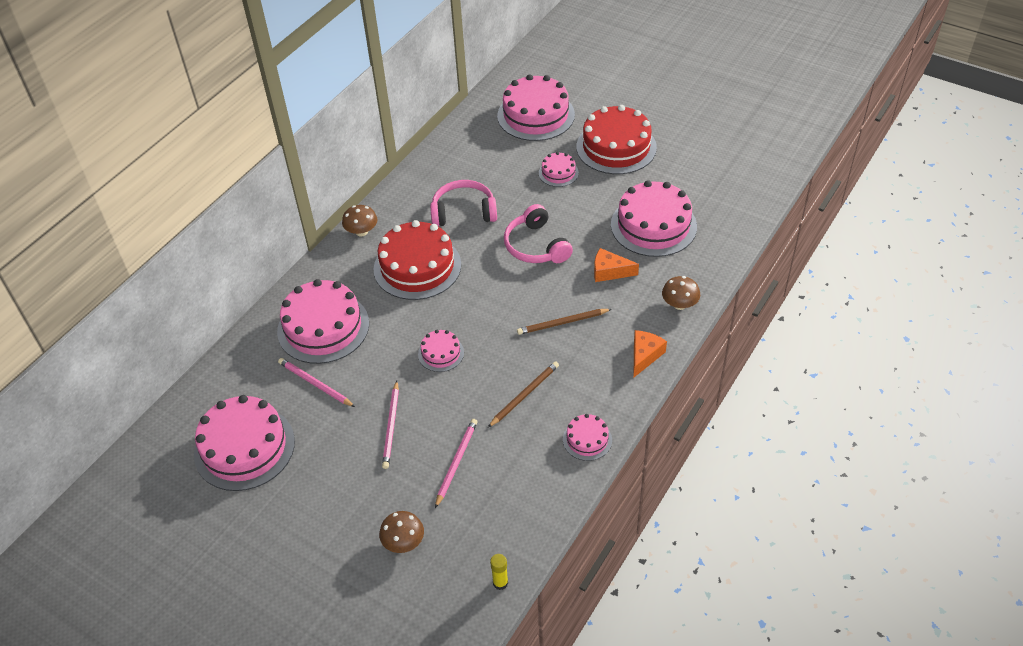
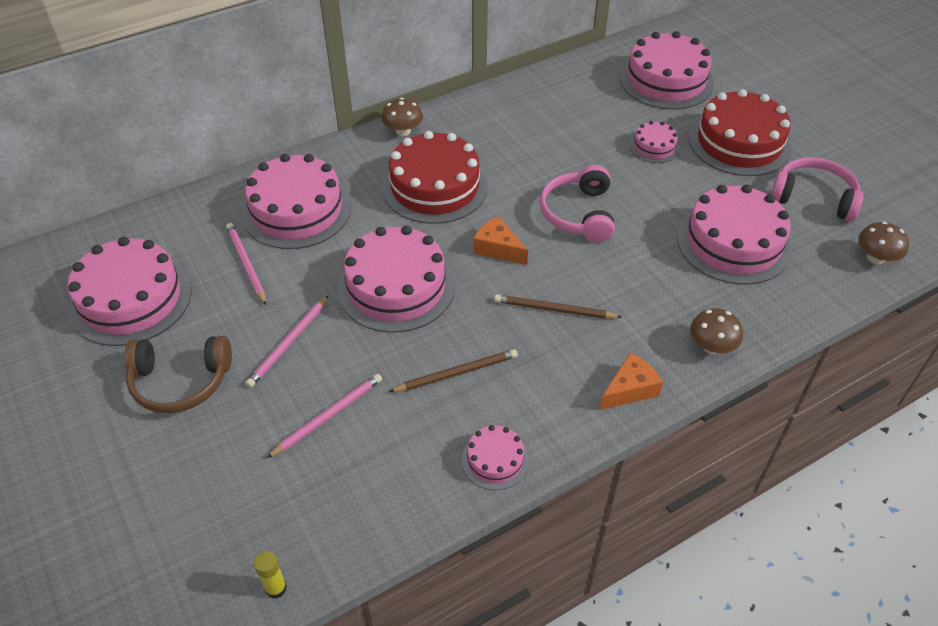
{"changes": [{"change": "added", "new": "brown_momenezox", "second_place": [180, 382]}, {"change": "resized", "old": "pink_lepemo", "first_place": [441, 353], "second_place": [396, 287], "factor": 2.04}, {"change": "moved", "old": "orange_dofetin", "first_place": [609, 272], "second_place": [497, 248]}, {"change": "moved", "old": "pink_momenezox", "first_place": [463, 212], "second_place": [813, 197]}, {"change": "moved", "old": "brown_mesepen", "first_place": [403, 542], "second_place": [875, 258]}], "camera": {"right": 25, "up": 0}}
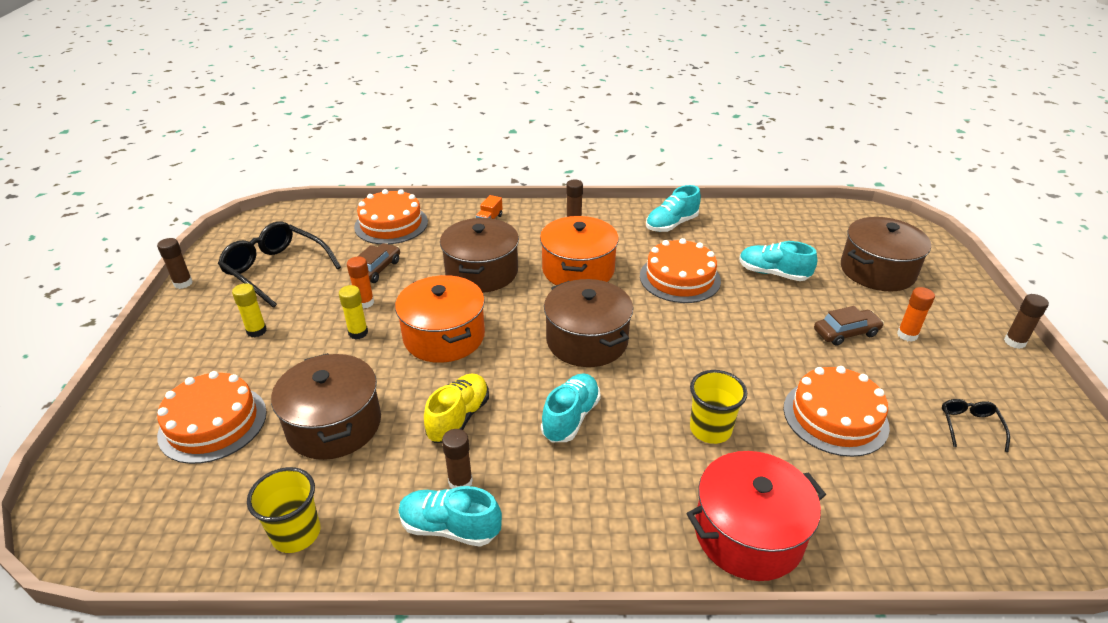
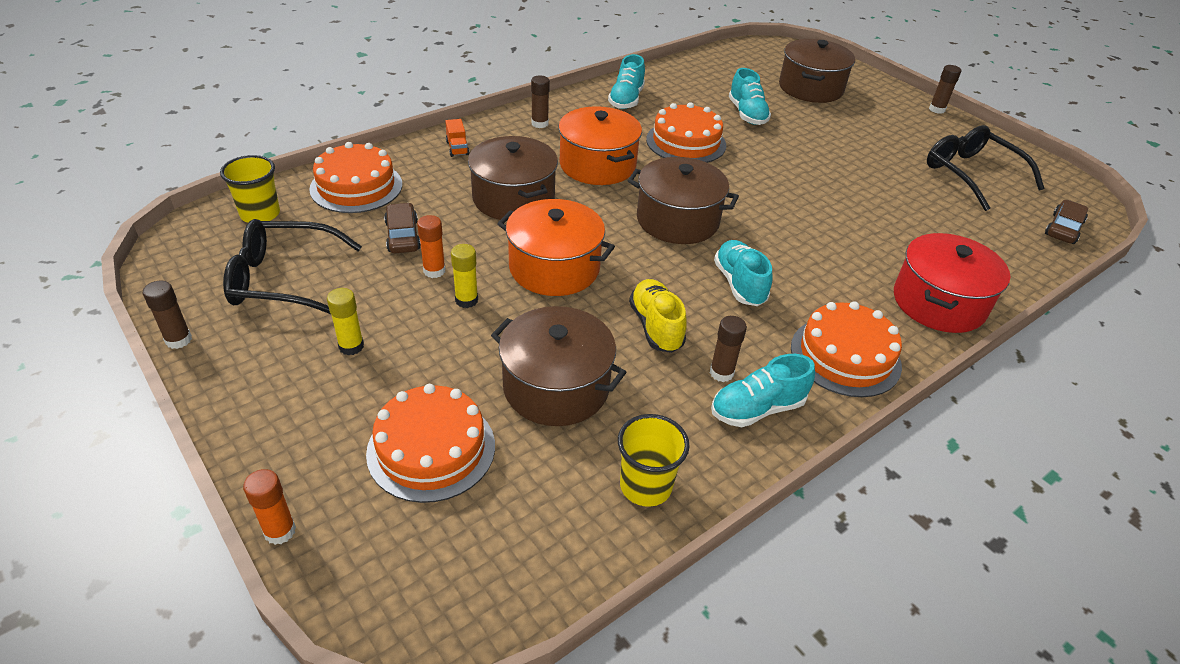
{"changes": [{"change": "moved", "old": "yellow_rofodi", "first_place": [710, 429], "second_place": [260, 214]}, {"change": "moved", "old": "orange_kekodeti", "first_place": [907, 335], "second_place": [280, 531]}, {"change": "turned", "old": "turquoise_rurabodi", "first_place": [773, 273], "second_place": [747, 114], "degrees": -90}, {"change": "moved", "old": "orange_lepemo", "first_place": [835, 417], "second_place": [845, 356]}, {"change": "resized", "old": "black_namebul", "first_place": [970, 426], "second_place": [972, 175], "factor": 2.09}, {"change": "moved", "old": "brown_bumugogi", "first_place": [846, 333], "second_place": [1063, 229]}], "camera": {"right": -40, "up": 5}}
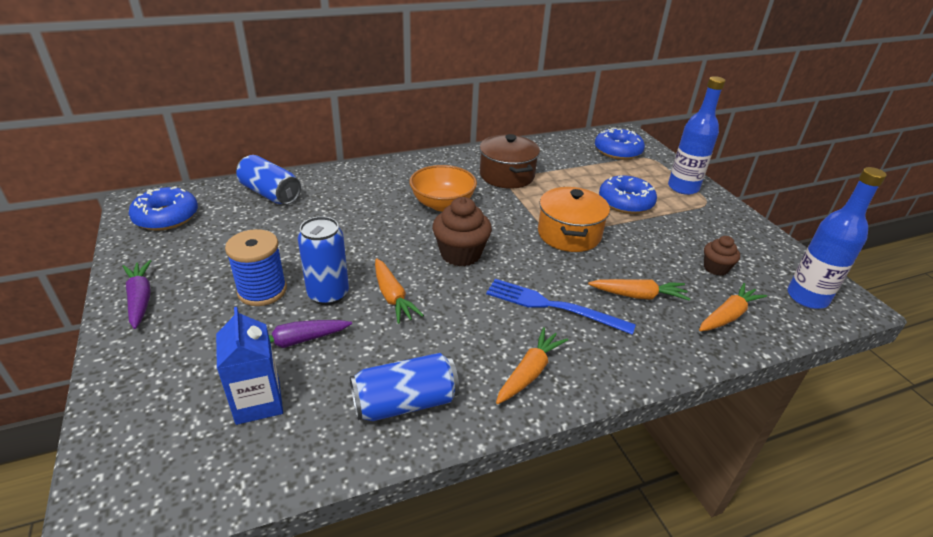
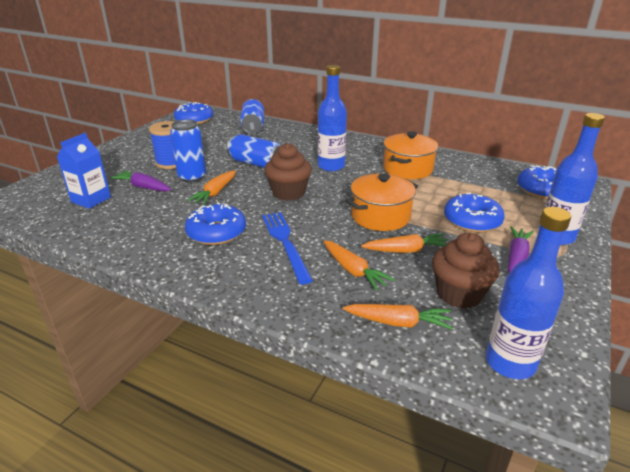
{"changes": [{"change": "added", "new": "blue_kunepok", "second_place": [216, 232]}, {"change": "moved", "old": "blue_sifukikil", "first_place": [405, 403], "second_place": [256, 163]}, {"change": "replaced", "old": "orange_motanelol", "new": "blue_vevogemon", "first_place": [442, 204], "second_place": [331, 166]}, {"change": "moved", "old": "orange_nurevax", "first_place": [529, 372], "second_place": [406, 250]}, {"change": "recoloured", "old": "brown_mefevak", "new": "orange_mefevak", "first_place": [507, 175], "second_place": [407, 169]}, {"change": "resized", "old": "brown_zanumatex", "first_place": [715, 268], "second_place": [459, 294], "factor": 1.69}, {"change": "moved", "old": "purple_nurevax", "first_place": [140, 299], "second_place": [516, 257]}], "camera": {"right": 50, "up": -5}}
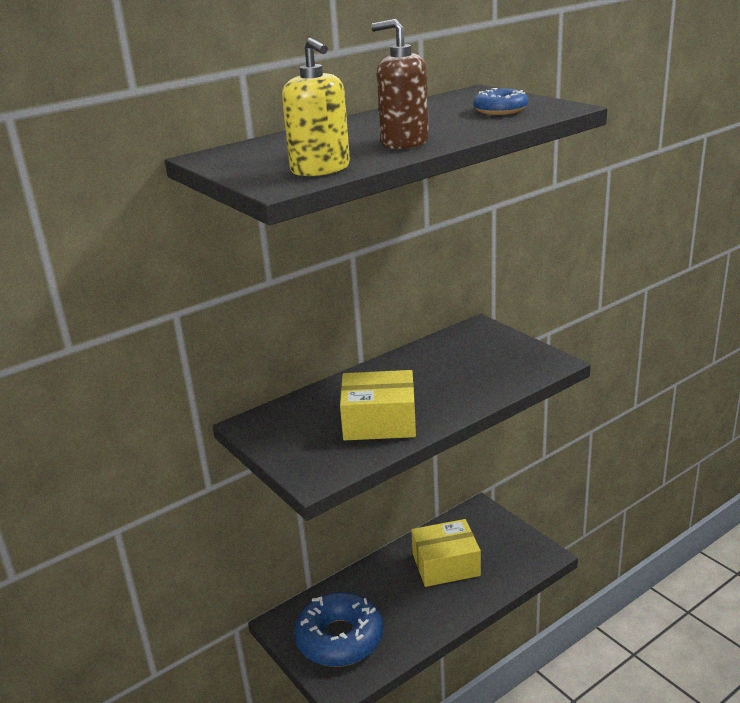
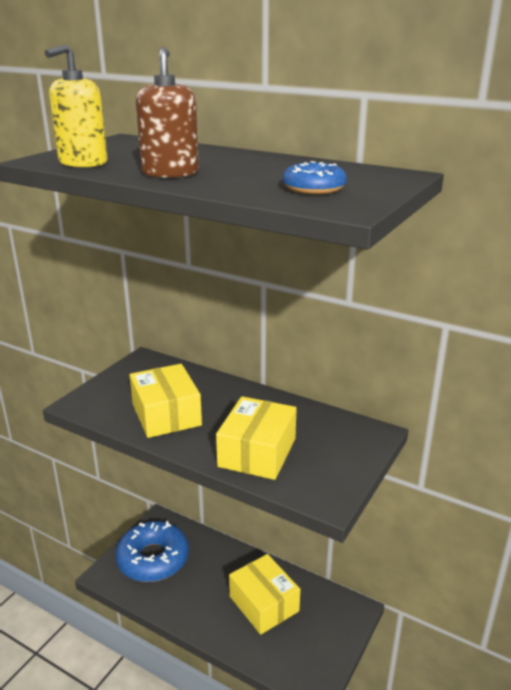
{"changes": [{"change": "added", "new": "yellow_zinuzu", "second_place": [257, 452]}], "camera": {"right": 65, "up": 0}}
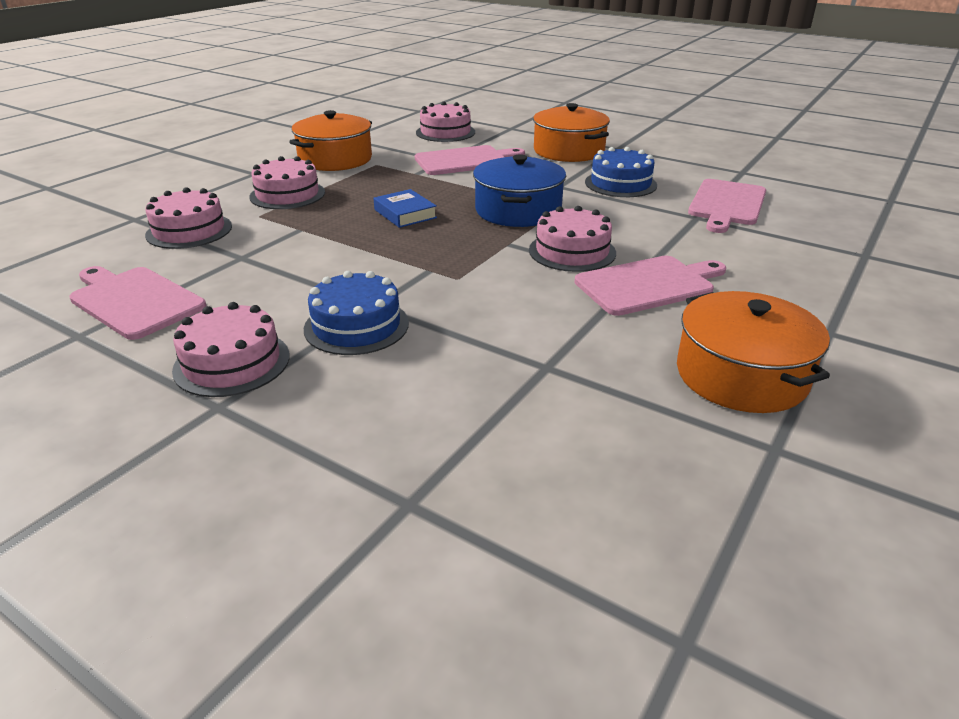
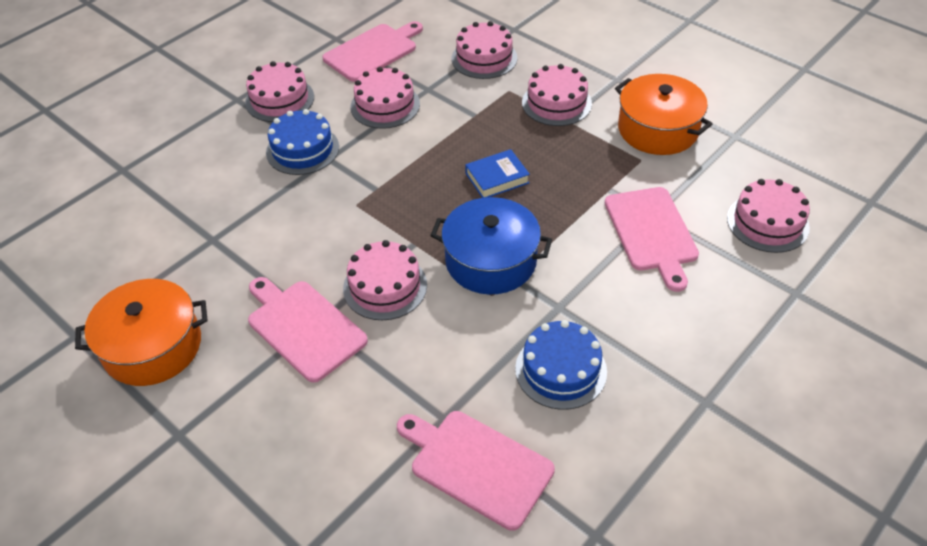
{"changes": [{"change": "turned", "old": "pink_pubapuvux", "first_place": [648, 285], "second_place": [304, 327], "degrees": 150}, {"change": "added", "new": "pink_lepemo", "second_place": [385, 105]}, {"change": "removed", "old": "orange_mefevak", "first_place": [569, 151]}], "camera": {"right": 100, "up": 15}}
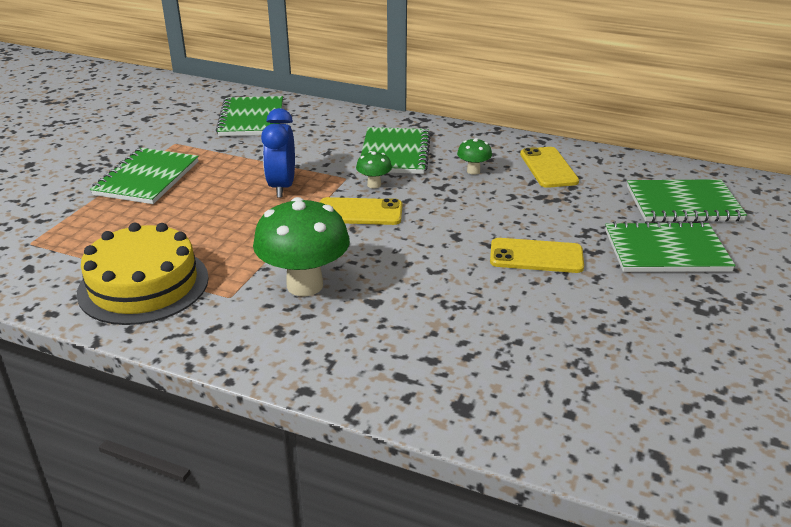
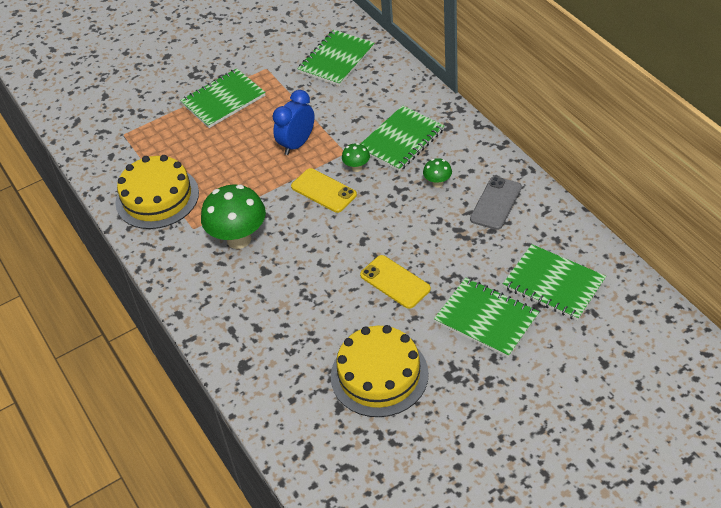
{"changes": [{"change": "added", "new": "yellow_lepemo", "second_place": [379, 375]}, {"change": "recoloured", "old": "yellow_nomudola", "new": "grey_nomudola", "first_place": [548, 168], "second_place": [495, 203]}], "camera": {"right": 40, "up": 15}}
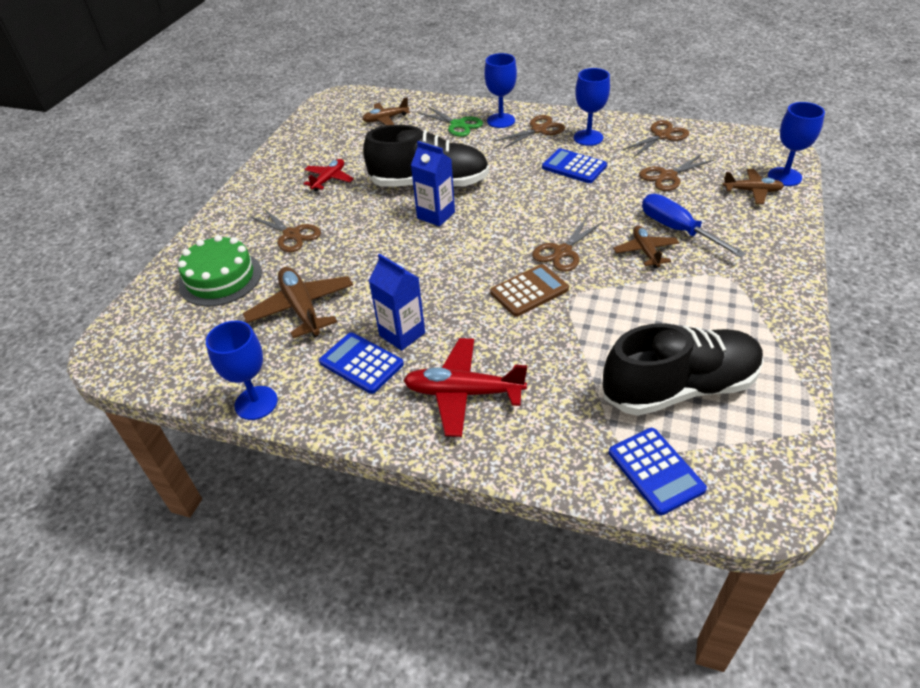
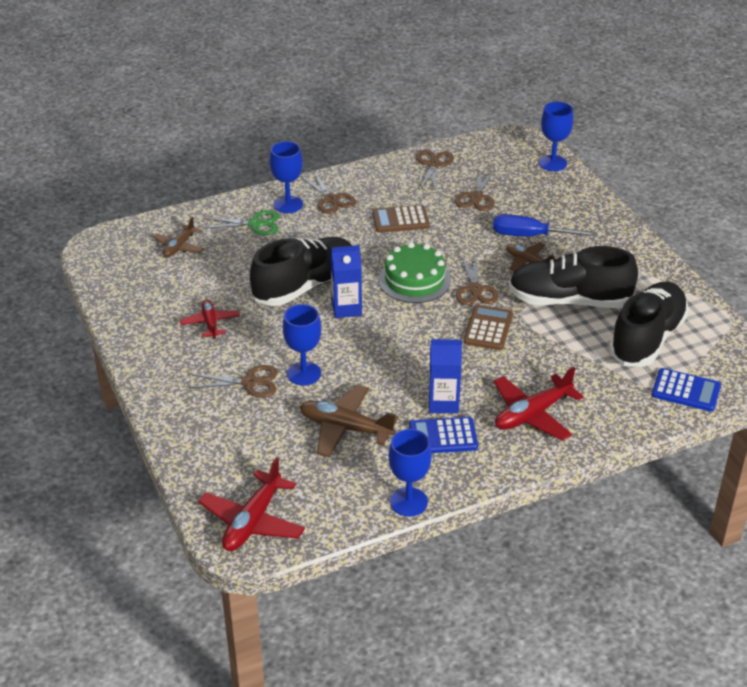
{"changes": [{"change": "added", "new": "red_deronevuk", "second_place": [253, 521]}, {"change": "moved", "old": "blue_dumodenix", "first_place": [588, 138], "second_place": [304, 373]}, {"change": "turned", "old": "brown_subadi", "first_place": [538, 130], "second_place": [331, 199], "degrees": 135}, {"change": "recoloured", "old": "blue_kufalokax", "new": "brown_kufalokax", "first_place": [574, 167], "second_place": [400, 220]}, {"change": "moved", "old": "green_lepemo", "first_place": [220, 278], "second_place": [414, 280]}, {"change": "added", "new": "black_rurabodi", "second_place": [569, 301]}, {"change": "removed", "old": "brown_deronevuk", "first_place": [752, 191]}], "camera": {"right": -45, "up": -5}}
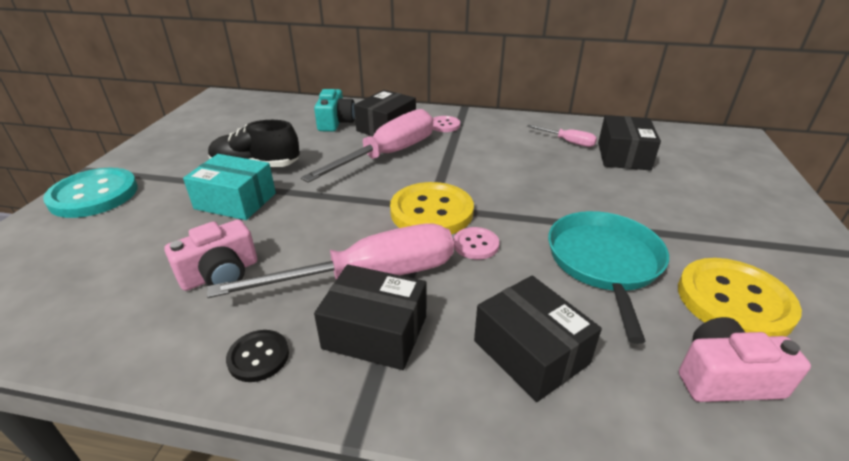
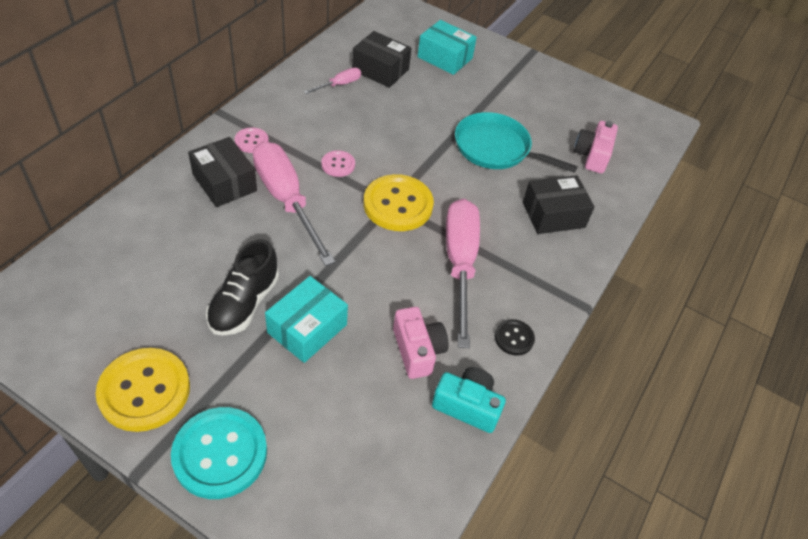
{"changes": [{"change": "moved", "old": "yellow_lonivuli", "first_place": [734, 301], "second_place": [144, 391]}, {"change": "moved", "old": "pink_lonivuli", "first_place": [476, 244], "second_place": [338, 165]}, {"change": "added", "new": "turquoise_zinuzu", "second_place": [445, 58]}, {"change": "moved", "old": "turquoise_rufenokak", "first_place": [336, 122], "second_place": [467, 406]}, {"change": "removed", "old": "black_zinuzu", "first_place": [375, 332]}], "camera": {"right": -75, "up": 15}}
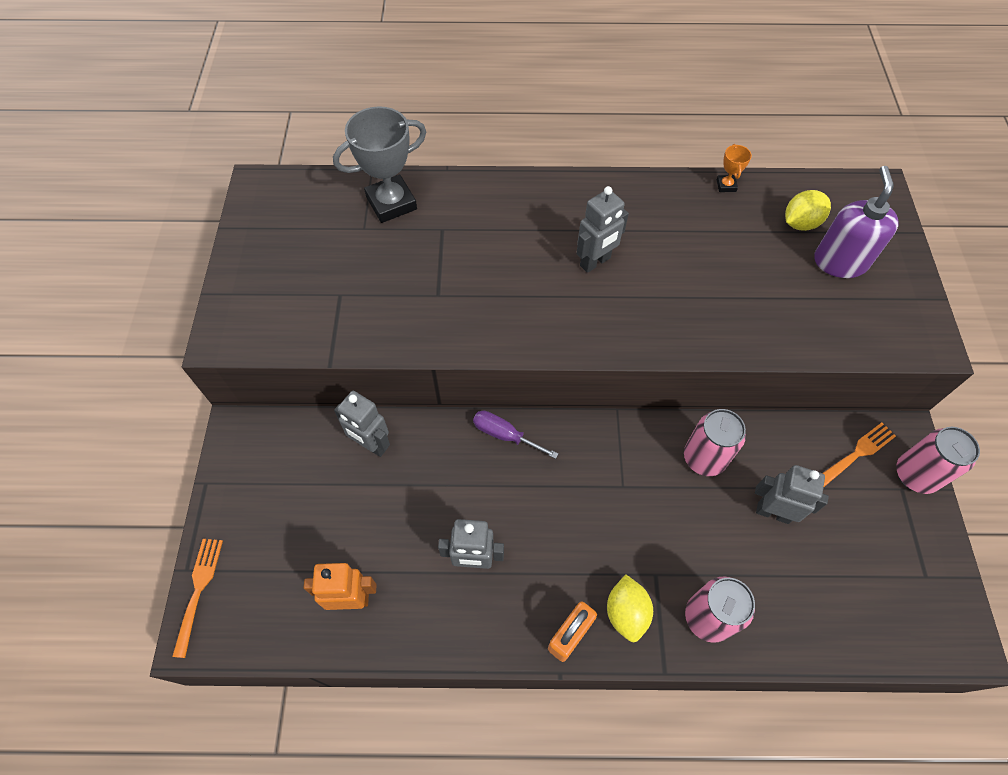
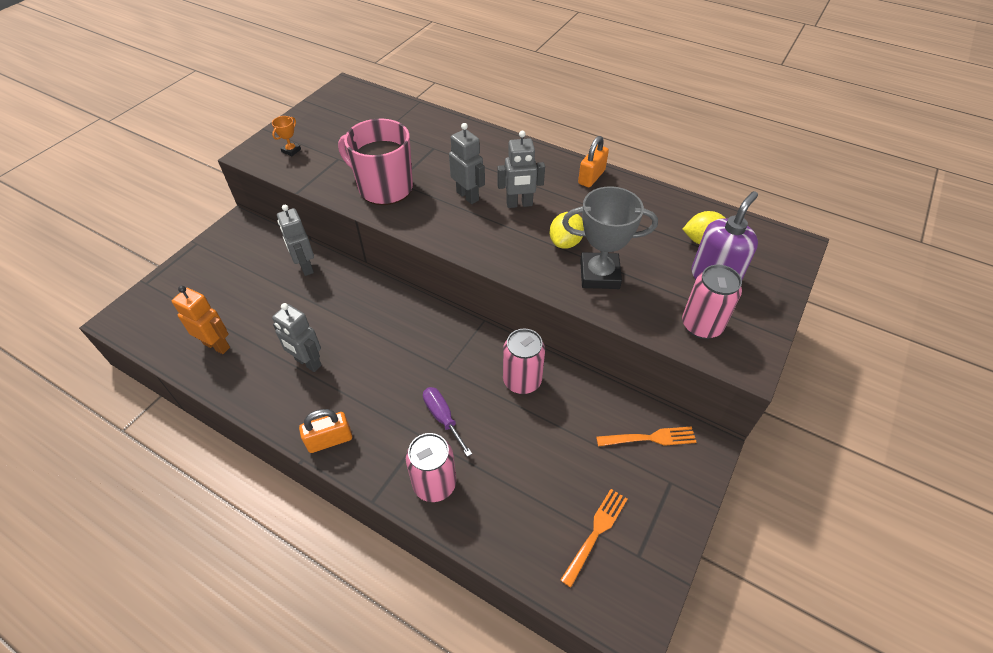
{"changes": [{"change": "moved", "old": "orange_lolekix", "first_place": [726, 185], "second_place": [291, 150]}, {"change": "added", "new": "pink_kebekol", "second_place": [384, 187]}, {"change": "moved", "old": "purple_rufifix", "first_place": [504, 435], "second_place": [443, 418]}, {"change": "moved", "old": "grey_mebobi", "first_place": [773, 512], "second_place": [468, 196]}, {"change": "moved", "old": "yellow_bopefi", "first_place": [626, 612], "second_place": [565, 242]}, {"change": "moved", "old": "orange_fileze", "first_place": [198, 591], "second_place": [595, 533]}, {"change": "moved", "old": "grey_lolekix", "first_place": [391, 203], "second_place": [599, 275]}, {"change": "added", "new": "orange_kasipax", "second_place": [591, 177]}, {"change": "moved", "old": "pink_sifukikil", "first_place": [915, 475], "second_place": [701, 325]}], "camera": {"right": 30, "up": -10}}
